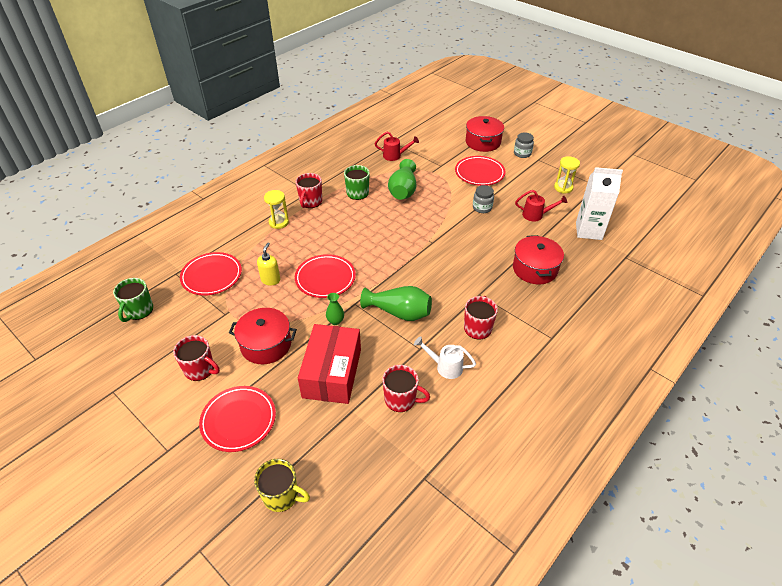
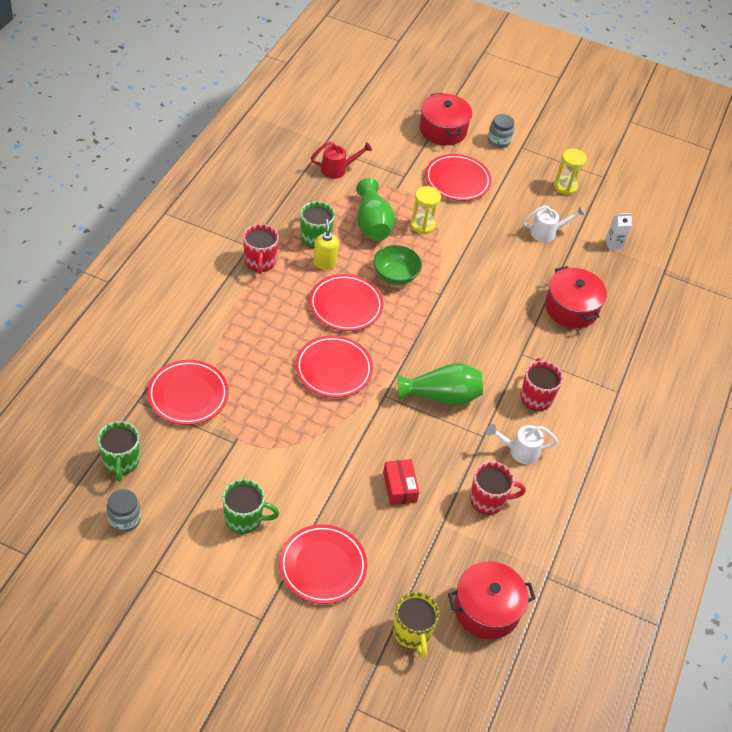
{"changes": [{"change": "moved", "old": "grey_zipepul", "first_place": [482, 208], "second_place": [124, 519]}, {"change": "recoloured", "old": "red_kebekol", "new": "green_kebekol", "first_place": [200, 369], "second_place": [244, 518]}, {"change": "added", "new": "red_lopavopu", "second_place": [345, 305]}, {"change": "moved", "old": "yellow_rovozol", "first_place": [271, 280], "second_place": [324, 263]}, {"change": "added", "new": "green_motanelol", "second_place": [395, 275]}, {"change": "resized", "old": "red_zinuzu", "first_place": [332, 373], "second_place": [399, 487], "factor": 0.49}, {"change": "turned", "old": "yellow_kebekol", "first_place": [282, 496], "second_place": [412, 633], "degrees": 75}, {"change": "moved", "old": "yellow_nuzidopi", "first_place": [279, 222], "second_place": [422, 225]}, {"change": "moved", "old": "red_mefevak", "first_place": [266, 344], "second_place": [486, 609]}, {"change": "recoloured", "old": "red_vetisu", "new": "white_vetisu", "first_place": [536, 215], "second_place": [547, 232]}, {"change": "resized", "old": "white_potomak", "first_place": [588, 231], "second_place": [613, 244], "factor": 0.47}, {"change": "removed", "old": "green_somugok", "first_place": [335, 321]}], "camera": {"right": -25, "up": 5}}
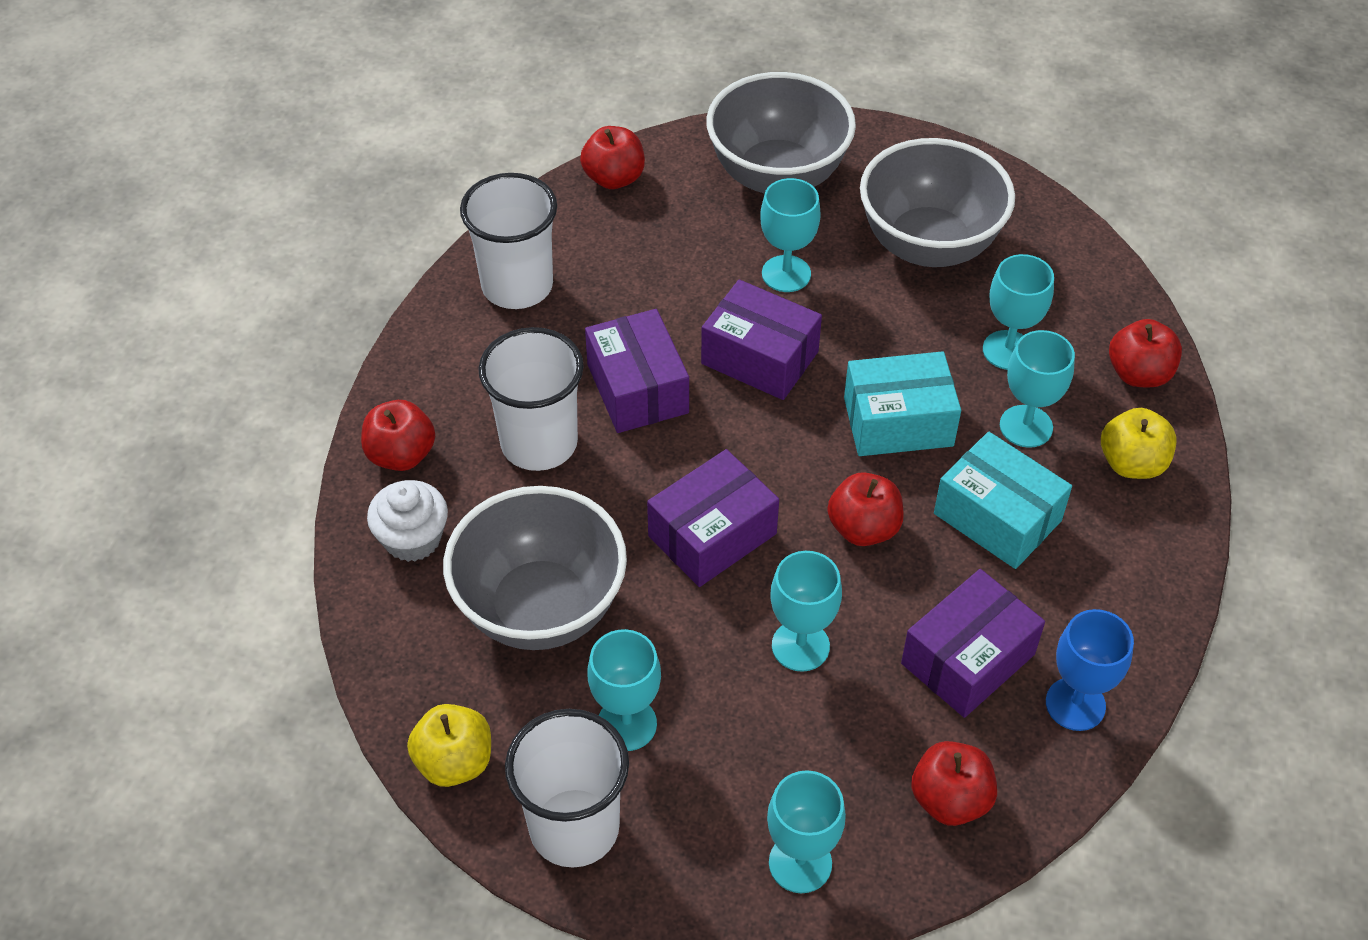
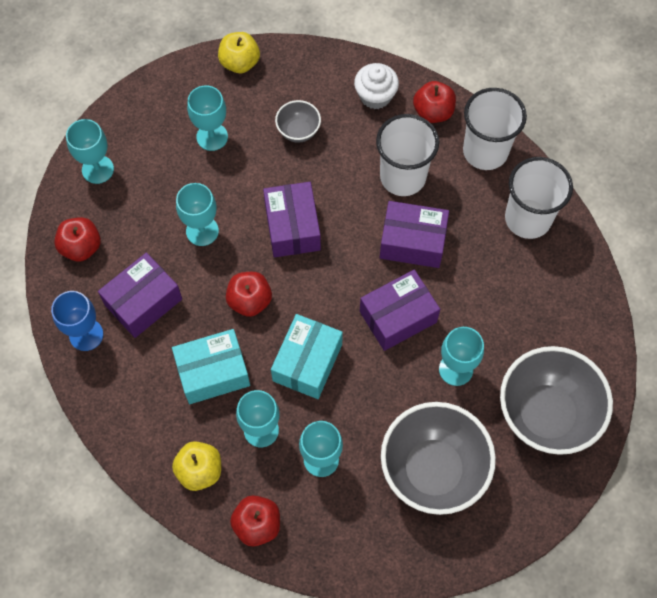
{"changes": [{"change": "turned", "old": "purple_zinuzu", "first_place": [968, 659], "second_place": [143, 302], "degrees": 60}, {"change": "resized", "old": "grey_motanelol", "first_place": [541, 608], "second_place": [298, 131], "factor": 0.47}, {"change": "moved", "old": "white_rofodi", "first_place": [574, 827], "second_place": [485, 151]}, {"change": "removed", "old": "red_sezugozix", "first_place": [614, 178]}], "camera": {"right": 120, "up": 15}}
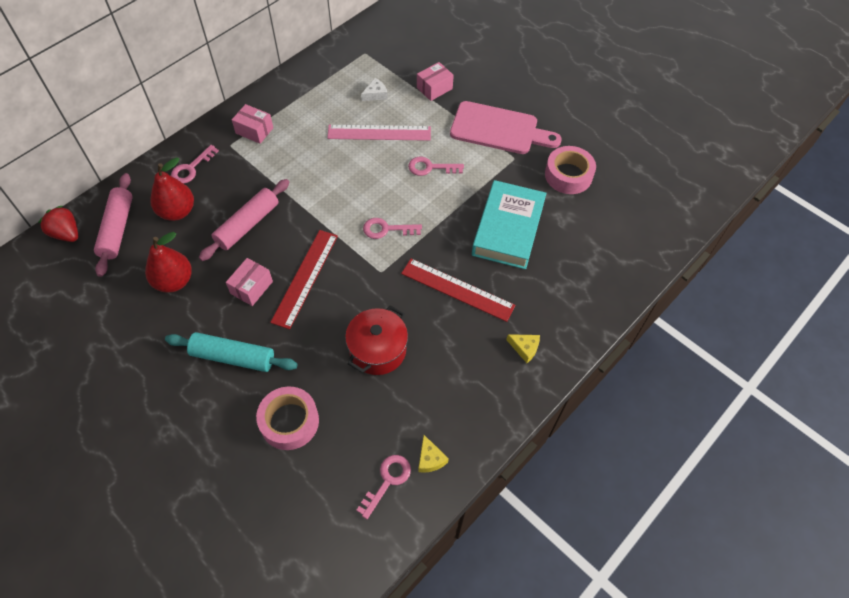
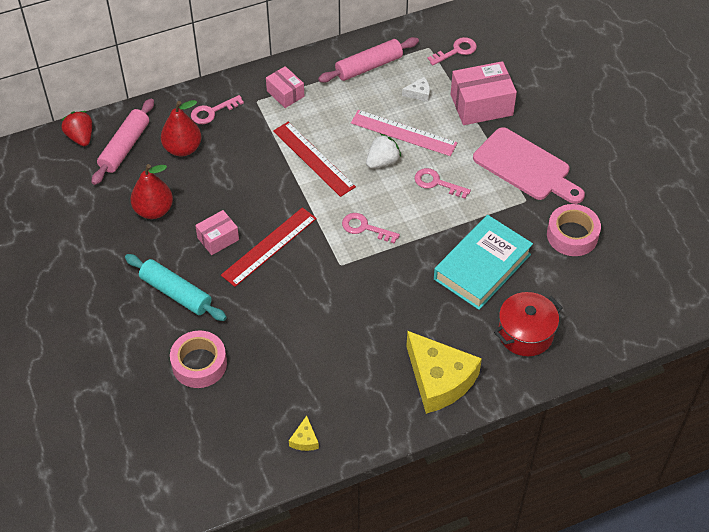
{"changes": [{"change": "moved", "old": "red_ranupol", "first_place": [457, 289], "second_place": [313, 158]}, {"change": "moved", "old": "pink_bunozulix", "first_place": [247, 225], "second_place": [369, 66]}, {"change": "added", "new": "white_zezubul", "second_place": [382, 161]}, {"change": "resized", "old": "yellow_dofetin", "first_place": [524, 348], "second_place": [439, 379], "factor": 2.47}, {"change": "moved", "old": "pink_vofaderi", "first_place": [387, 481], "second_place": [456, 51]}, {"change": "resized", "old": "pink_zinuzu", "first_place": [434, 88], "second_place": [481, 105], "factor": 1.73}, {"change": "moved", "old": "red_mefevak", "first_place": [377, 350], "second_place": [525, 333]}], "camera": {"right": 25, "up": -5}}
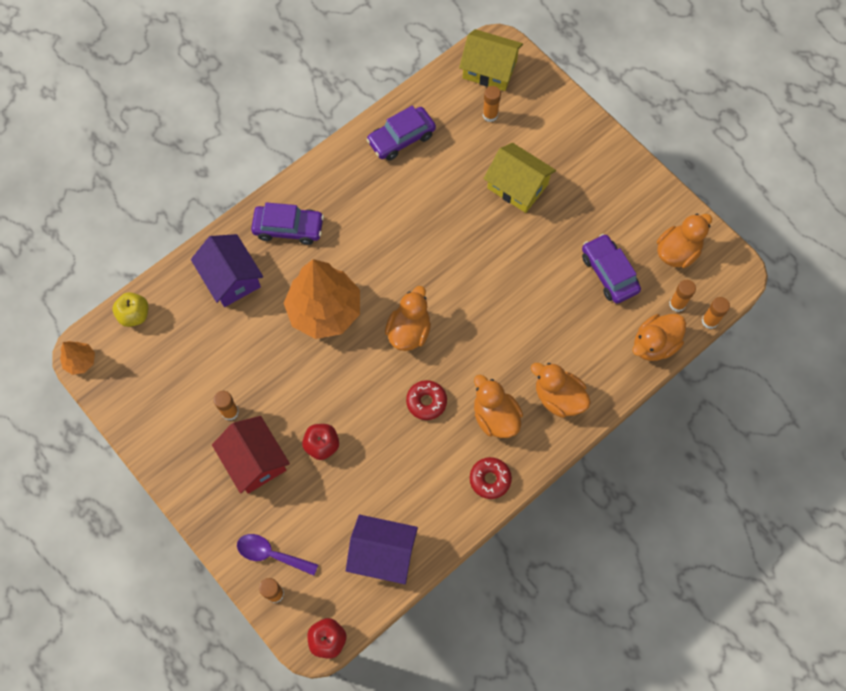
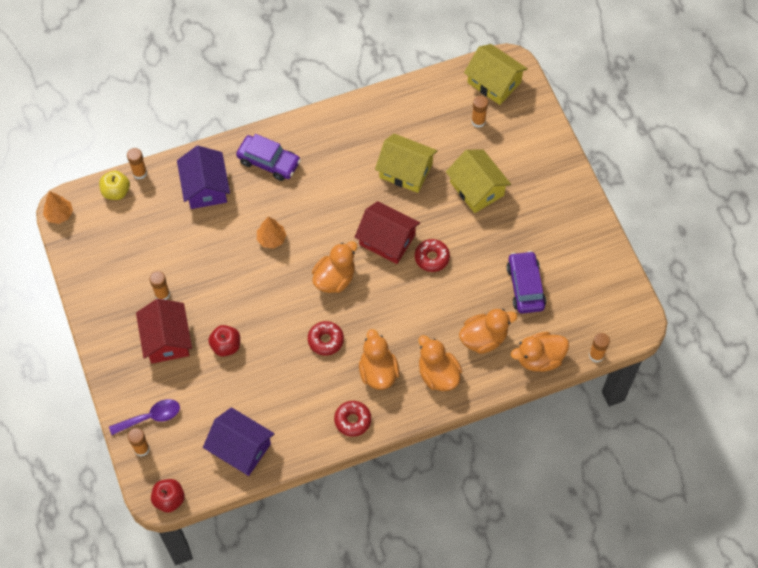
{"changes": [{"change": "turned", "old": "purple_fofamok", "first_place": [271, 554], "second_place": [151, 417], "degrees": 120}, {"change": "moved", "old": "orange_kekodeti", "first_place": [677, 304], "second_place": [139, 173]}, {"change": "resized", "old": "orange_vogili", "first_place": [324, 311], "second_place": [271, 239], "factor": 0.45}, {"change": "added", "new": "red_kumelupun", "second_place": [387, 240]}, {"change": "added", "new": "yellow_kumelupun", "second_place": [405, 171]}, {"change": "added", "new": "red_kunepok", "second_place": [432, 258]}, {"change": "moved", "old": "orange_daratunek", "first_place": [677, 252], "second_place": [483, 338]}, {"change": "removed", "old": "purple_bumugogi", "first_place": [401, 138]}], "camera": {"right": 20, "up": -5}}
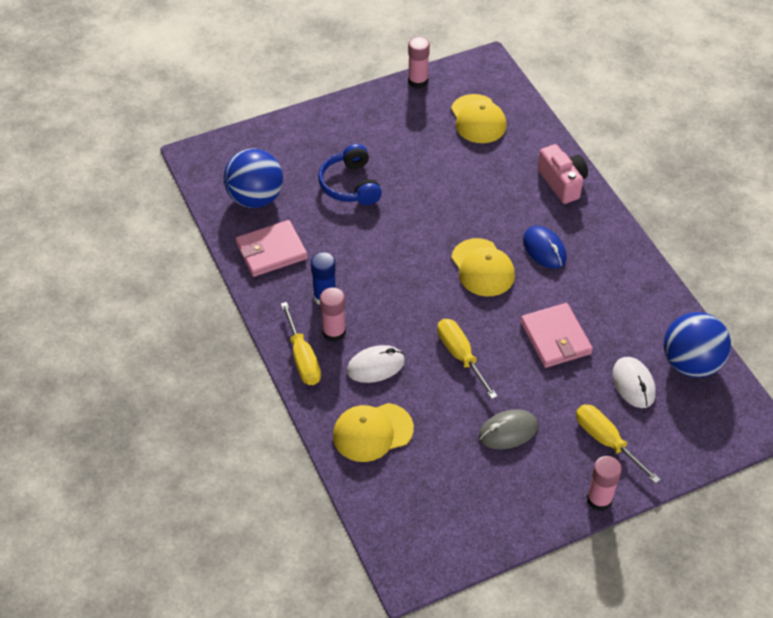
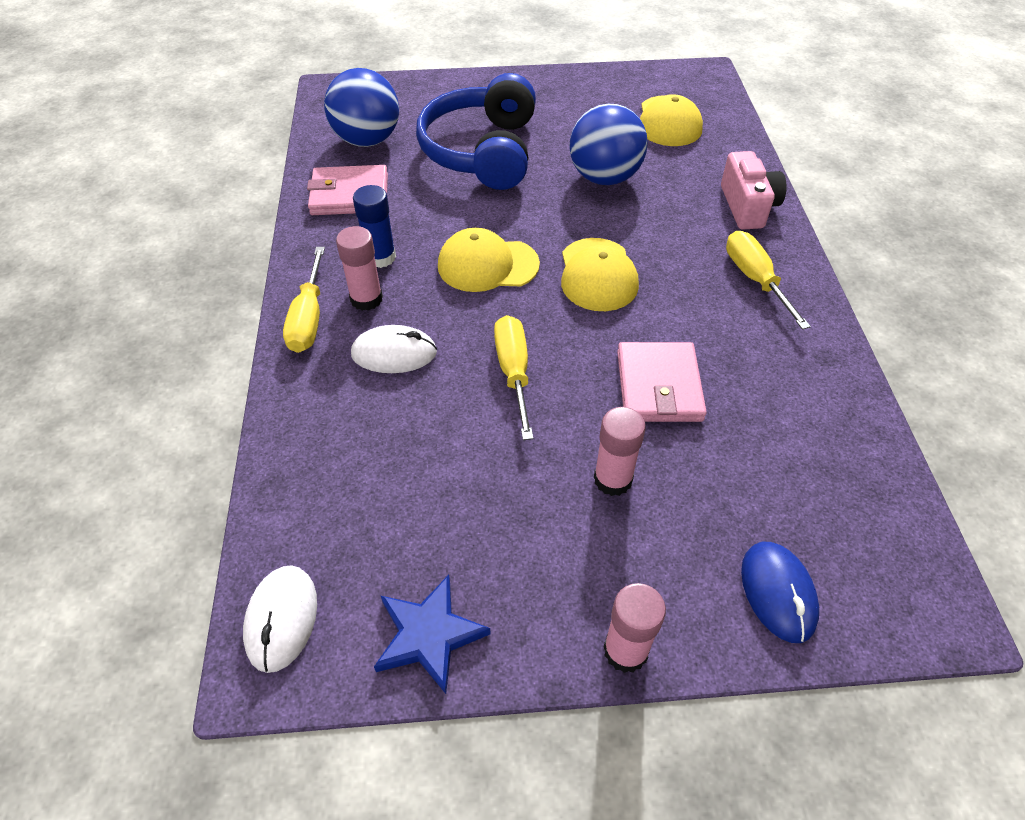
{"changes": [{"change": "moved", "old": "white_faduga", "first_place": [633, 384], "second_place": [282, 619]}, {"change": "added", "new": "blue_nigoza", "second_place": [429, 635]}, {"change": "resized", "old": "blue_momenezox", "first_place": [350, 185], "second_place": [482, 151], "factor": 1.6}, {"change": "moved", "old": "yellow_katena", "first_place": [372, 432], "second_place": [487, 265]}, {"change": "moved", "old": "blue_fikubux", "first_place": [690, 363], "second_place": [604, 177]}, {"change": "moved", "old": "pink_kekodeti", "first_place": [418, 81], "second_place": [613, 479]}, {"change": "moved", "old": "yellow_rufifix", "first_place": [607, 441], "second_place": [755, 280]}, {"change": "moved", "old": "blue_faduga", "first_place": [544, 249], "second_place": [778, 593]}, {"change": "removed", "old": "grey_faduga", "first_place": [508, 431]}], "camera": {"right": 20, "up": 0}}
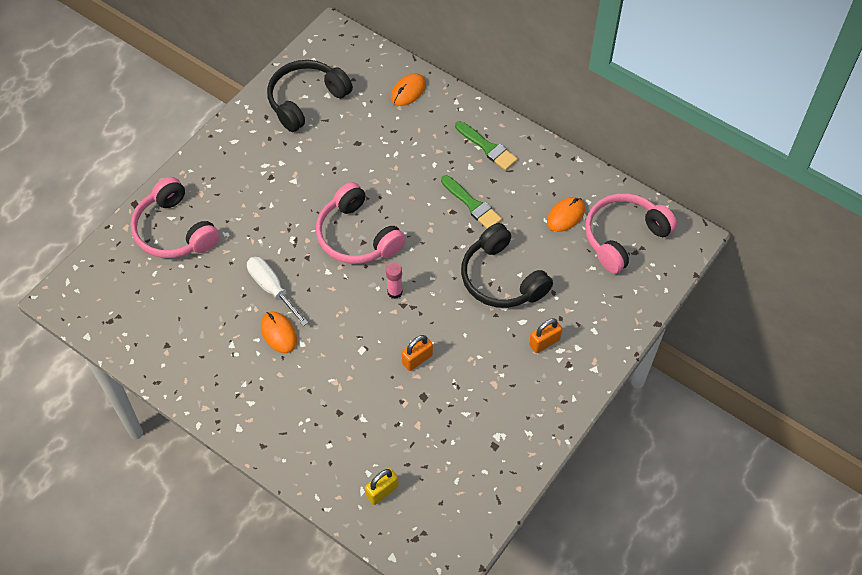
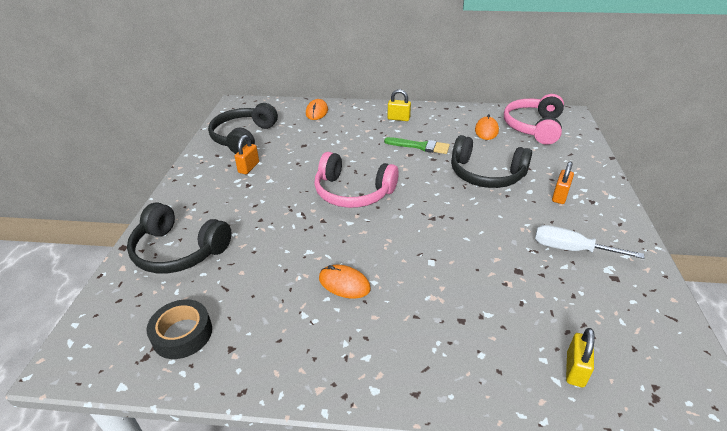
{"changes": [{"change": "recoloured", "old": "pink_momenezox", "new": "black_momenezox", "first_place": [174, 231], "second_place": [178, 251]}, {"change": "added", "new": "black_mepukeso", "second_place": [182, 334]}, {"change": "moved", "old": "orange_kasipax", "first_place": [417, 359], "second_place": [249, 167]}, {"change": "replaced", "old": "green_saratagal", "new": "yellow_kasipax", "first_place": [487, 147], "second_place": [398, 118]}, {"change": "moved", "old": "white_rufifix", "first_place": [272, 289], "second_place": [571, 249]}, {"change": "removed", "old": "pink_kekodeti", "first_place": [395, 292]}], "camera": {"right": -30, "up": -20}}
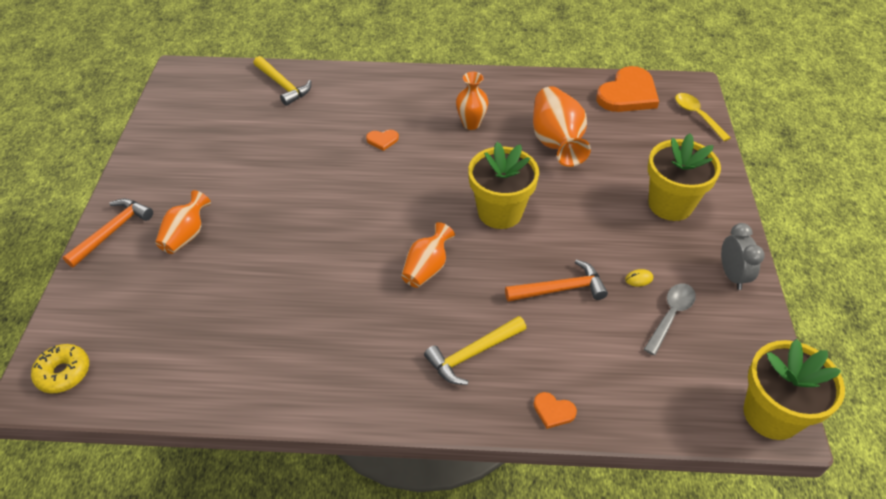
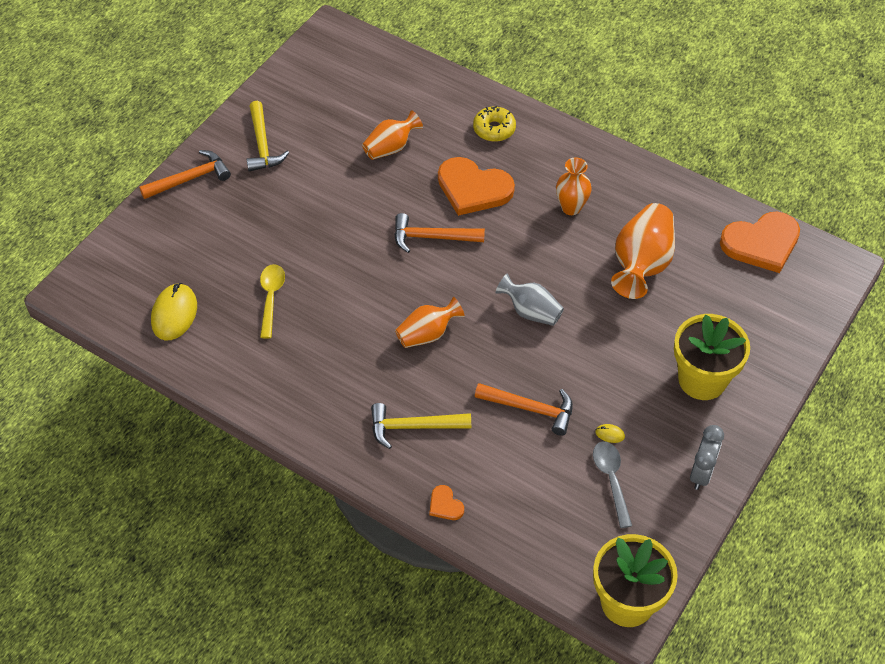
{"changes": [{"change": "added", "new": "yellow_faduga", "second_place": [174, 314]}, {"change": "moved", "old": "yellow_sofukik", "first_place": [283, 85], "second_place": [262, 144]}, {"change": "moved", "old": "yellow_fofamok", "first_place": [697, 116], "second_place": [271, 298]}, {"change": "moved", "old": "orange_somugok", "first_place": [186, 235], "second_place": [391, 148]}, {"change": "added", "new": "orange_sofukik", "second_place": [432, 237]}, {"change": "resized", "old": "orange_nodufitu", "first_place": [382, 140], "second_place": [473, 188], "factor": 2.29}, {"change": "moved", "old": "yellow_kunepok", "first_place": [64, 373], "second_place": [494, 129]}, {"change": "replaced", "old": "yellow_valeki", "new": "grey_somugok", "first_place": [500, 212], "second_place": [531, 312]}, {"change": "turned", "old": "grey_fofamok", "first_place": [670, 315], "second_place": [611, 479], "degrees": -75}], "camera": {"right": 30, "up": 5}}
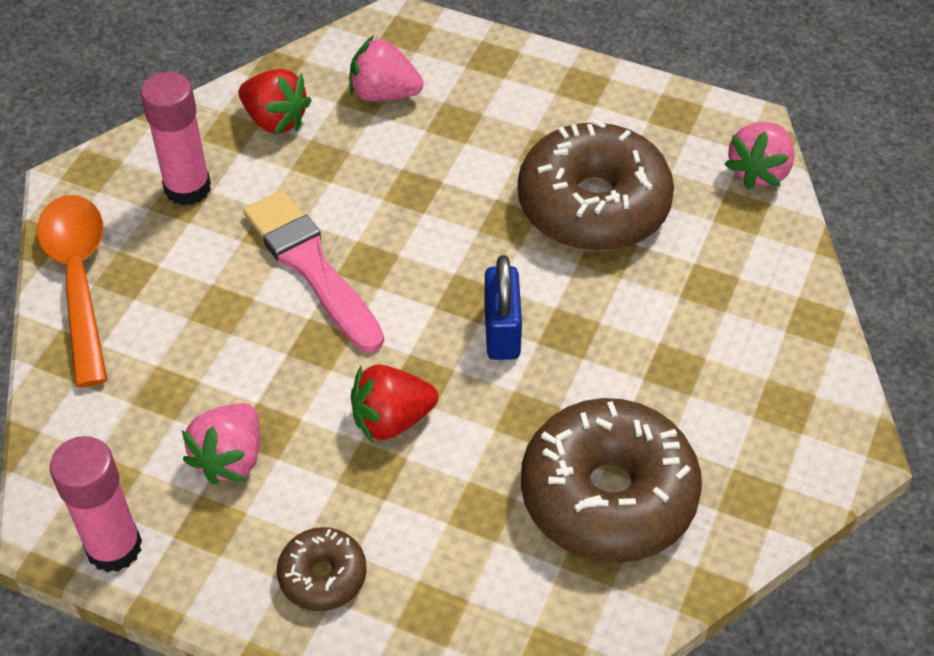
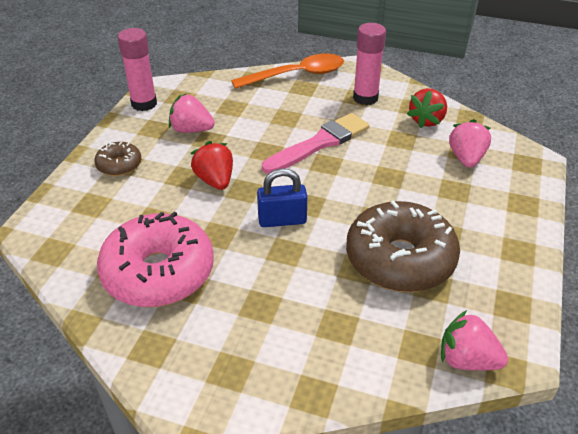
{"changes": [{"change": "recoloured", "old": "brown_kunepok", "new": "pink_kunepok", "first_place": [608, 495], "second_place": [158, 272]}], "camera": {"right": 85, "up": -10}}
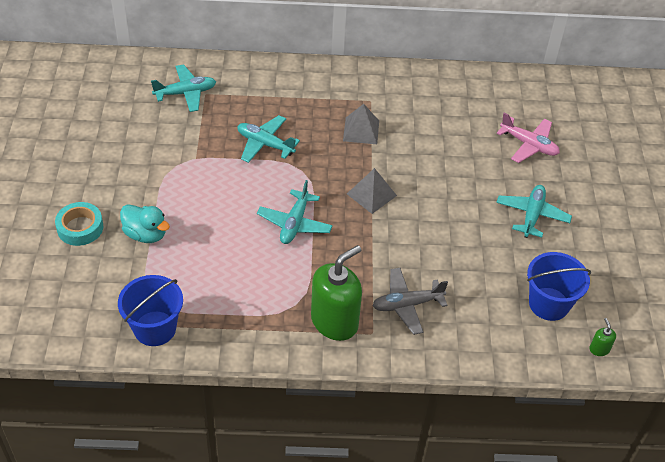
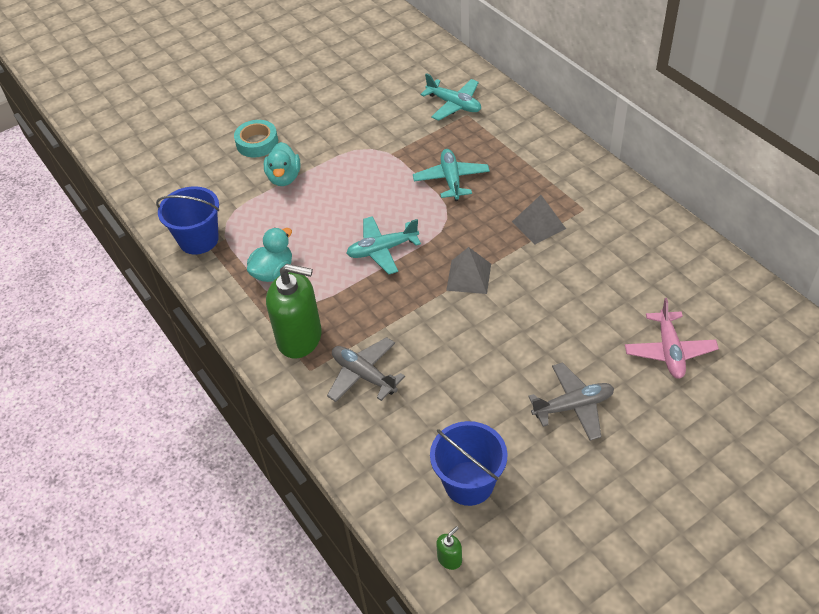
{"changes": [{"change": "added", "new": "turquoise_daratunek", "second_place": [273, 272]}, {"change": "recoloured", "old": "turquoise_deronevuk", "new": "grey_deronevuk", "first_place": [532, 215], "second_place": [573, 406]}], "camera": {"right": 60, "up": 0}}
